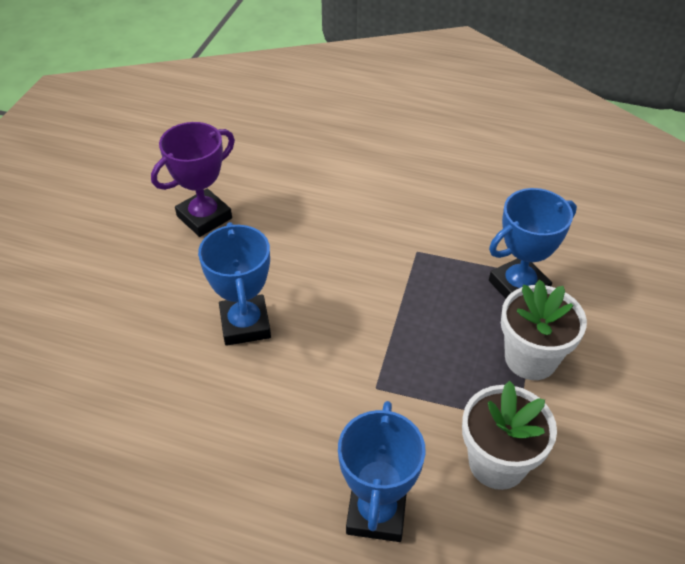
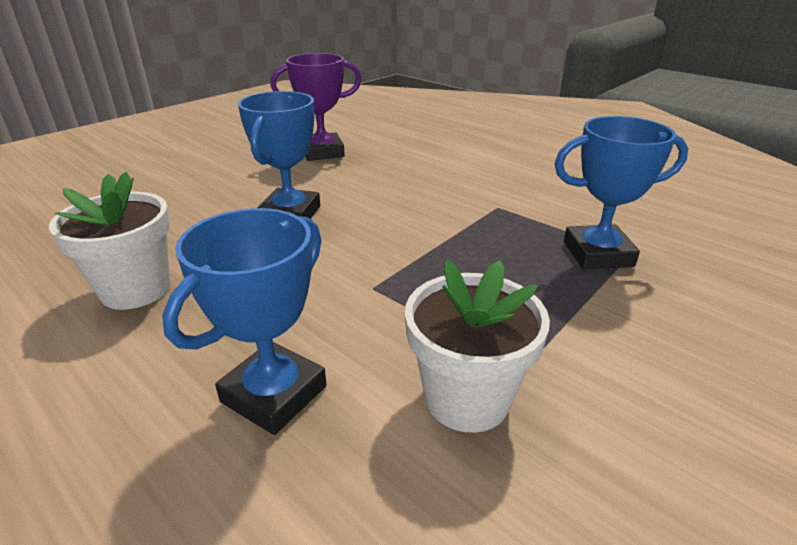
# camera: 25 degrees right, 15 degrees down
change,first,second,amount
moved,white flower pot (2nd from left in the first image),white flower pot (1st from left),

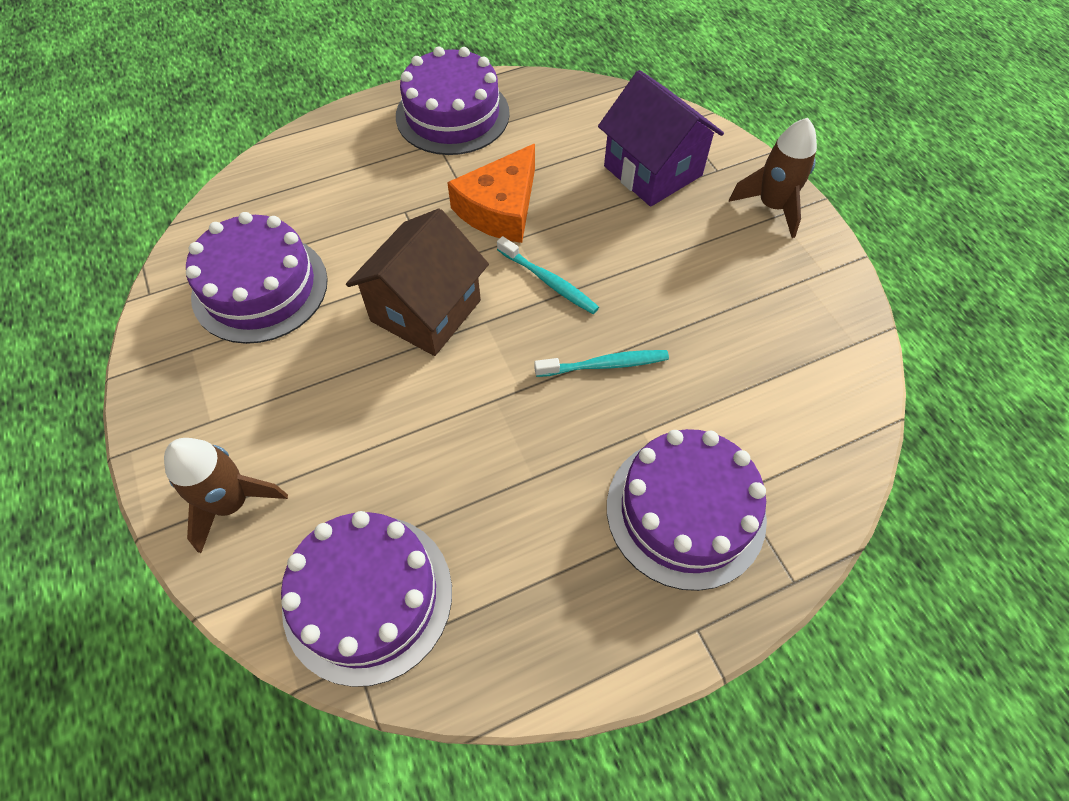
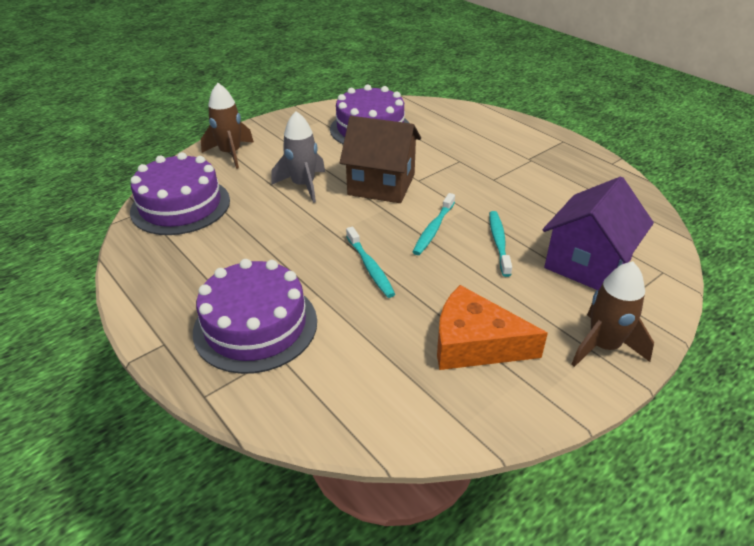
# camera: 75 degrees right, 20 degrees down
change,first,second,amount
removed,purple cake (3rd from left),,
moved,orange cheese,,
added,,grey rocket,
added,,turquoise toothbrush (3rd from left),

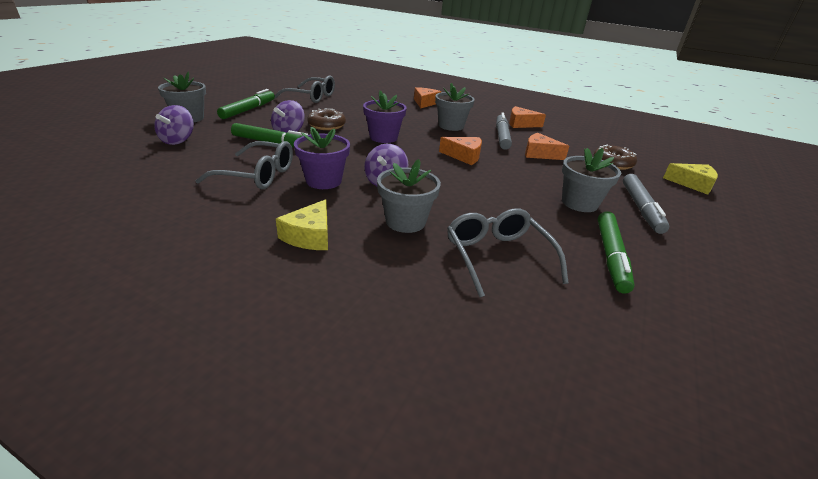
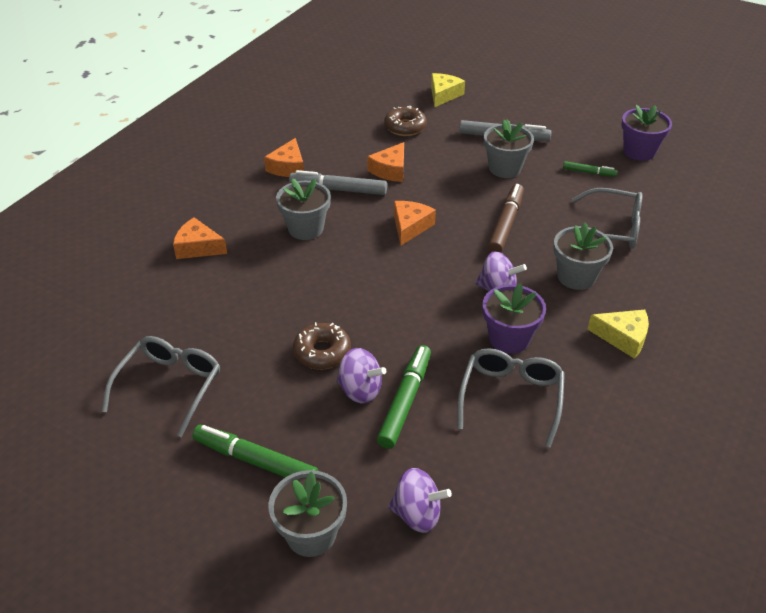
# camera: 85 degrees left, 10 degrees up
change,first,second,amount
moved,purple flower pot (2nd from left),,
turned,grey glasses (3rd from left),,150 degrees counterclockwise
resized,green marker (3rd from left),,x0.56
added,,brown marker,

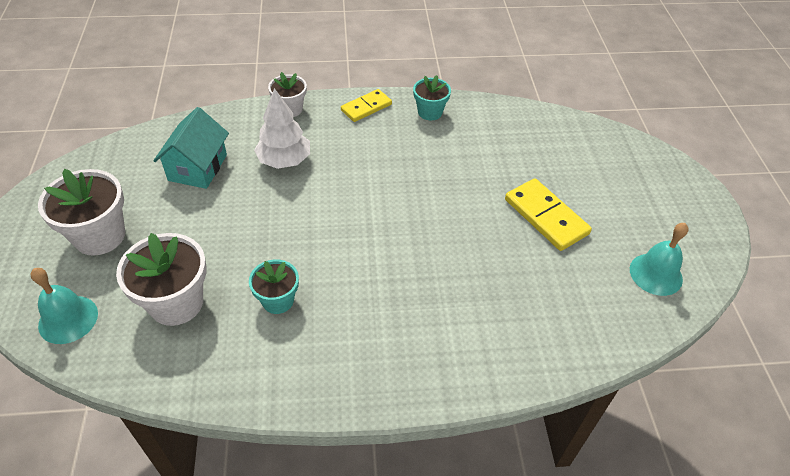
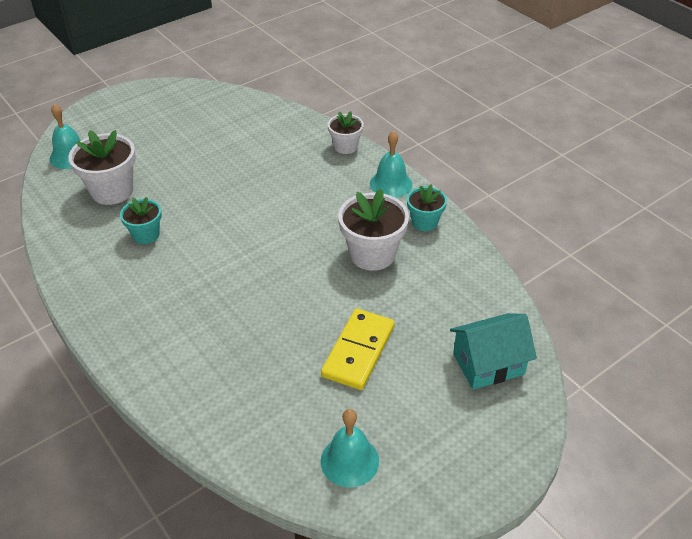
# camera: 60 degrees right, 5 degrees down
change,first,second,amount
removed,white tree,,
replaced,yellow domino (1st from left),turquoise bell (3rd from left),
moved,turquoise house,,
moved,white flower pot (1st from left in the first image),white flower pot (3rd from left),

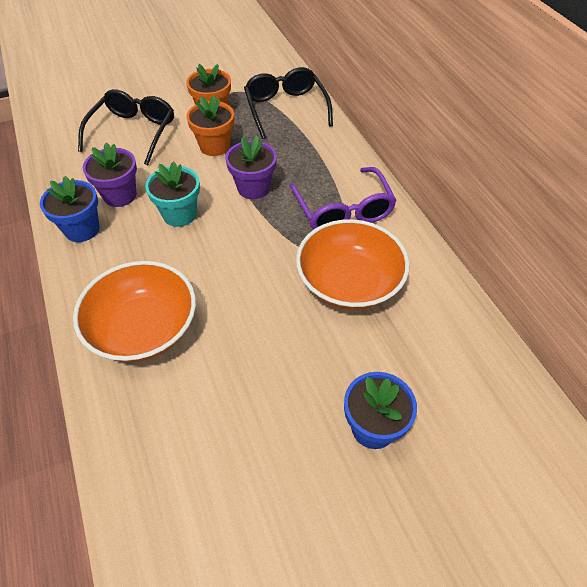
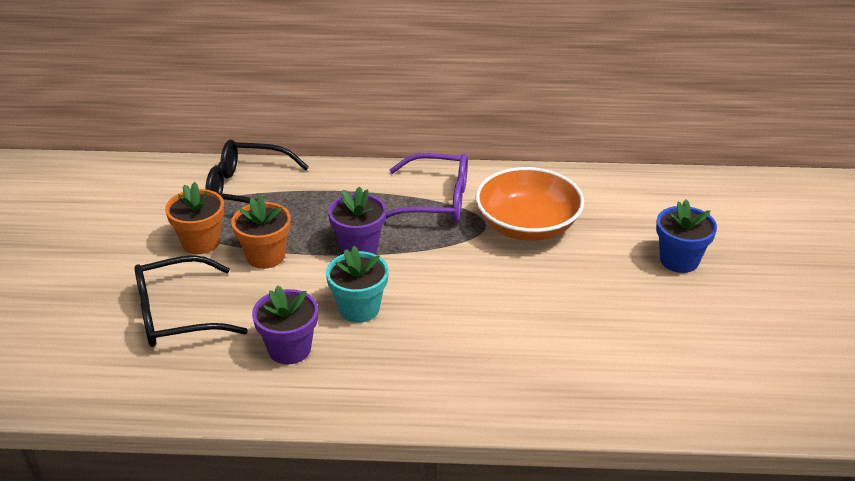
# camera: 65 degrees left, 15 degrees down
change,first,second,amount
turned,black glasses (1st from left),,60 degrees counterclockwise
removed,blue flower pot (1st from left),,
removed,orange bowl (1st from left),,

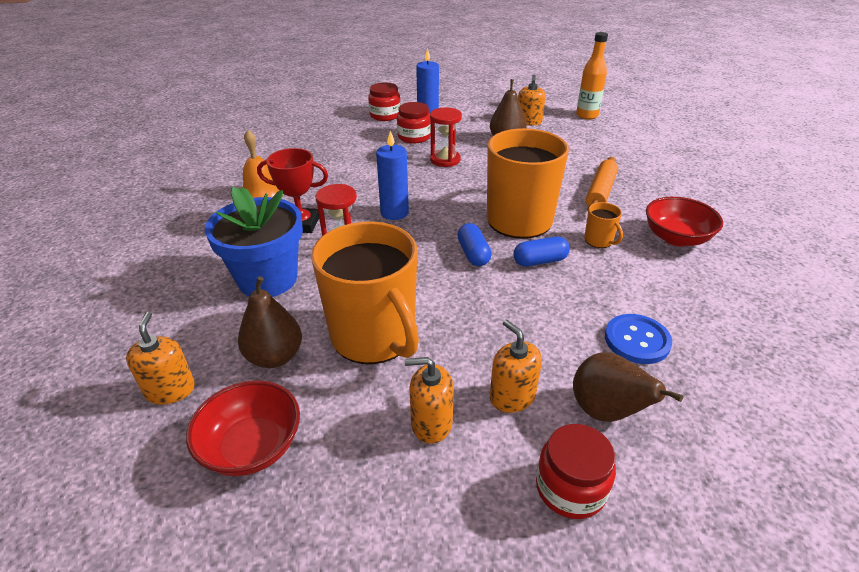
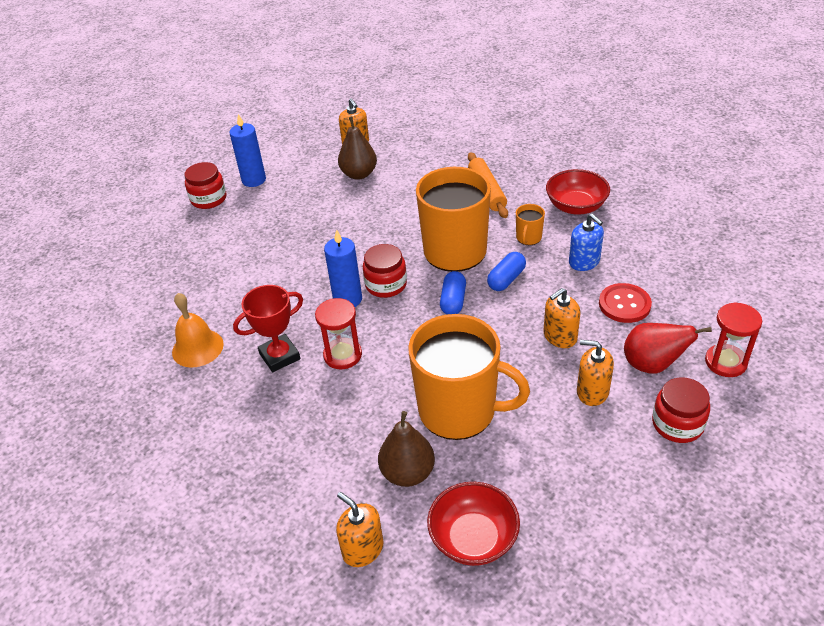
# camera: 35 degrees left, 5 degrees up
change,first,second,amount
removed,orange bottle,,
moved,red jar (2nd from left),,
moved,red hourglass (2nd from left),,
removed,blue flower pot,,
turned,orange mug (3rd from left),,90 degrees clockwise
turned,blue capsule (1st from left),,60 degrees clockwise
recoloured,blue button,red button,
recoloured,brown pear (3rd from left),red pear,
moved,orange soap dispenser (2nd from left in the first image),orange soap dispenser (3rd from left),
added,,blue soap dispenser,

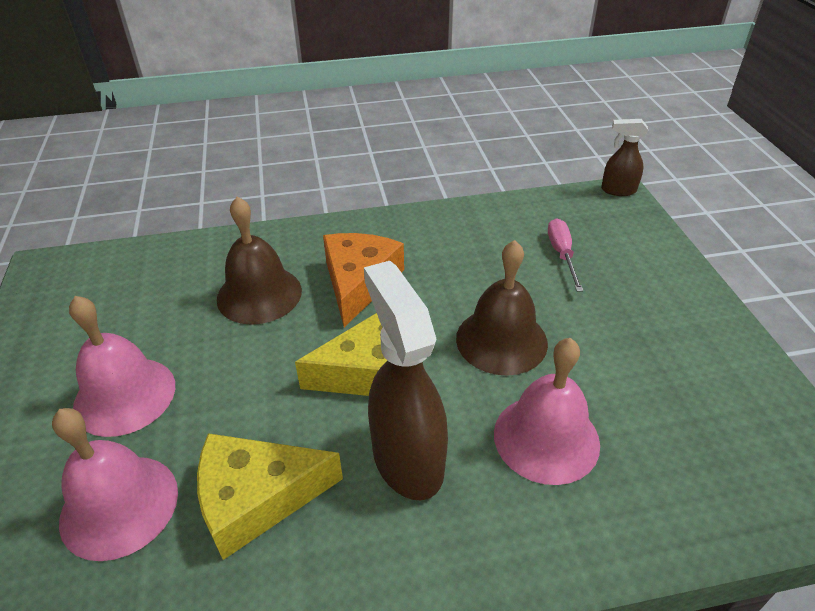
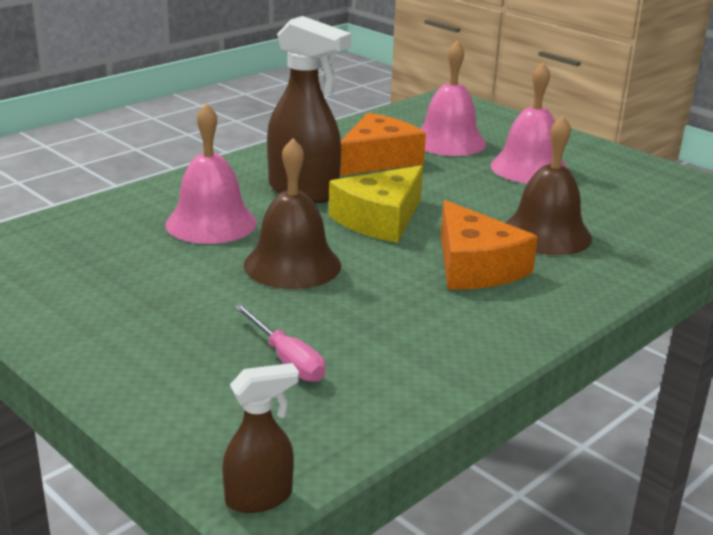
# camera: 145 degrees right, 15 degrees down
change,first,second,amount
recoloured,yellow cheese (1st from left),orange cheese (1st from left),

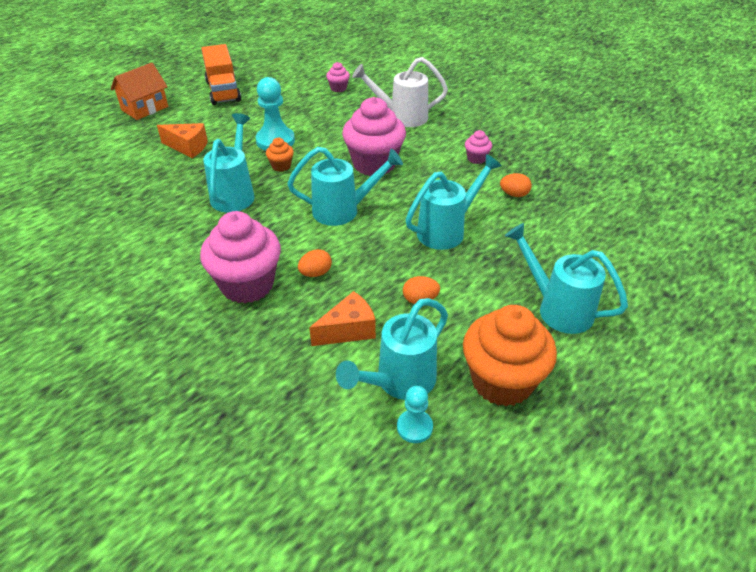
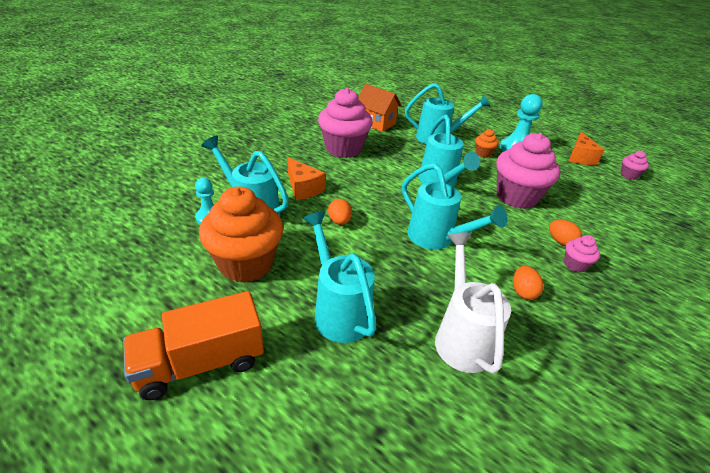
# camera: 80 degrees right, 5 degrees down
change,first,second,amount
moved,orange truck,,
moved,white watering can,,
moved,orange house,,
moved,orange cheese (1st from left in the first image),orange cheese (2nd from left),
turned,turquoise watering can (5th from left in the first image),turquoise watering can (2nd from left),60 degrees counterclockwise
moved,orange egg (1st from left in the first image),orange egg (3rd from left),

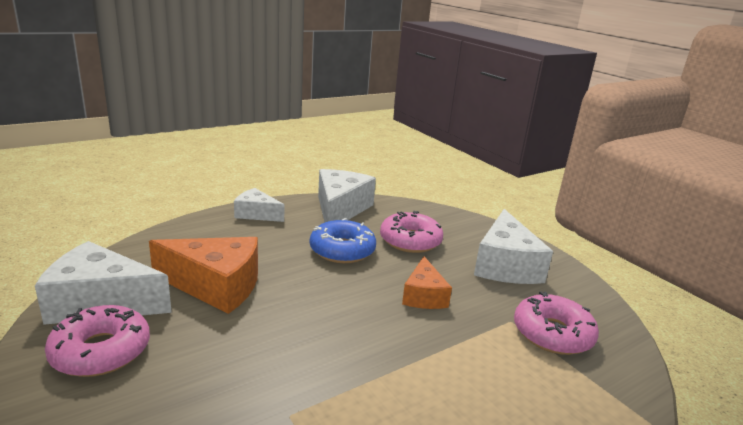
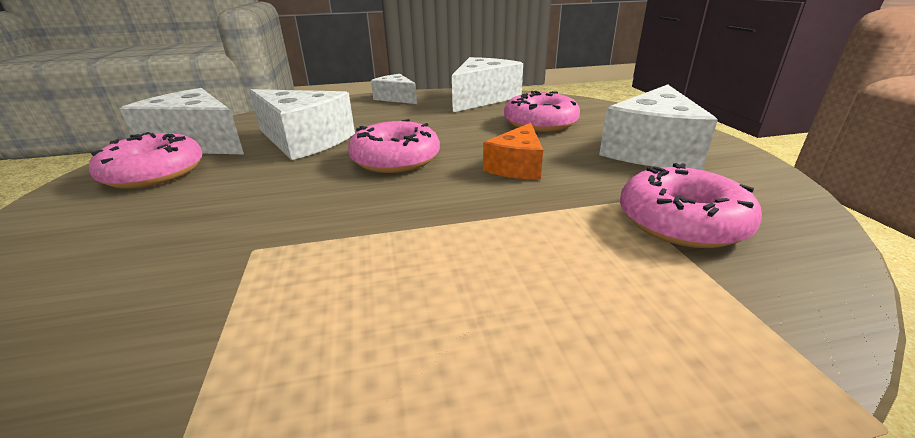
# camera: 25 degrees right, 5 degrees up
change,first,second,amount
removed,blue donut,,
recoloured,orange cheese (1st from left),white cheese (2nd from left),
added,,pink donut (2nd from left),

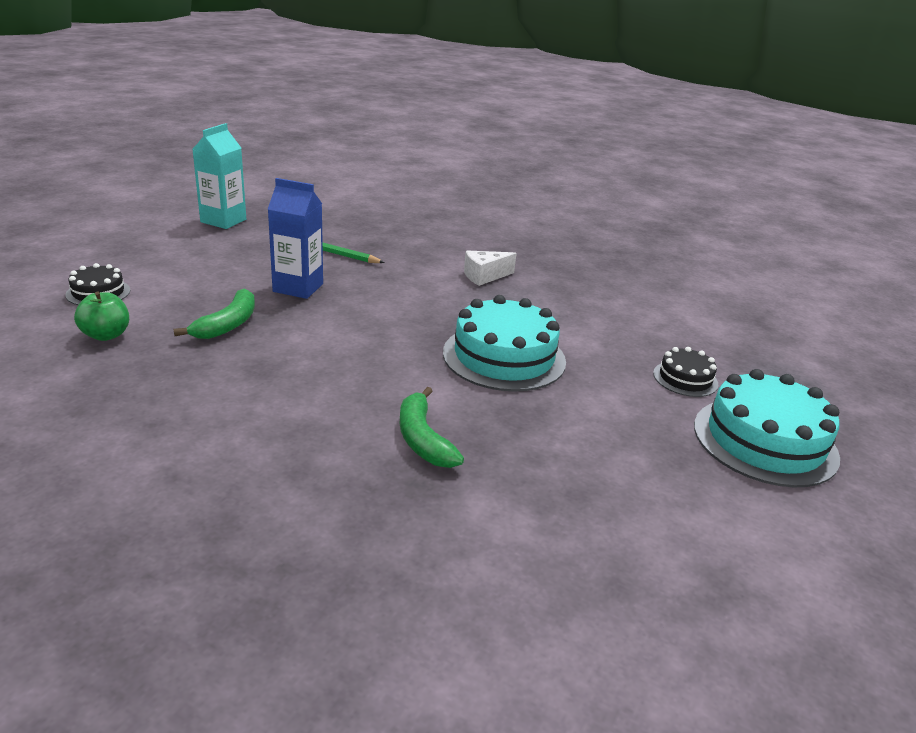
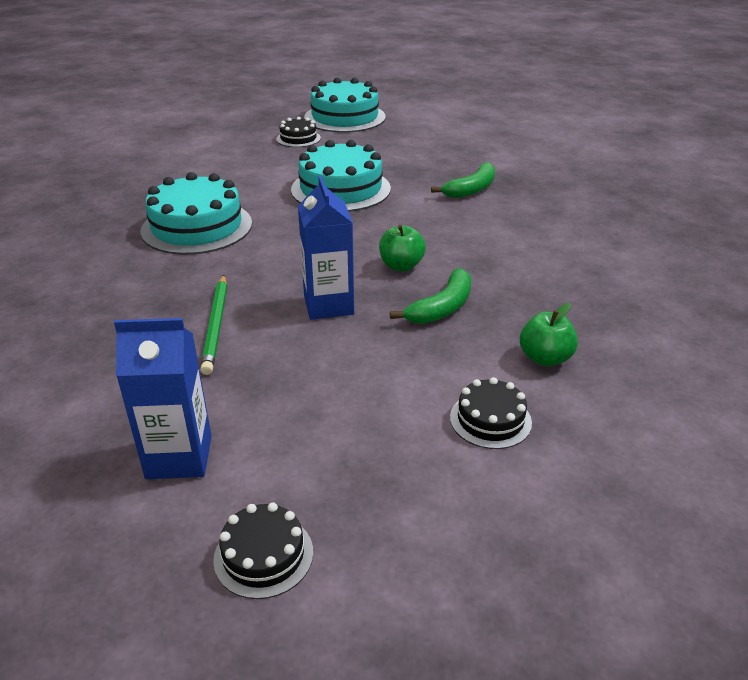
# camera: 115 degrees left, 5 degrees up
change,first,second,amount
recoloured,turquoise carton,blue carton (1st from left),
replaced,white cheese,turquoise cake (1st from left),
turned,green banana (1st from left),,135 degrees clockwise
added,,green apple (1st from left),
added,,black cake (1st from left),

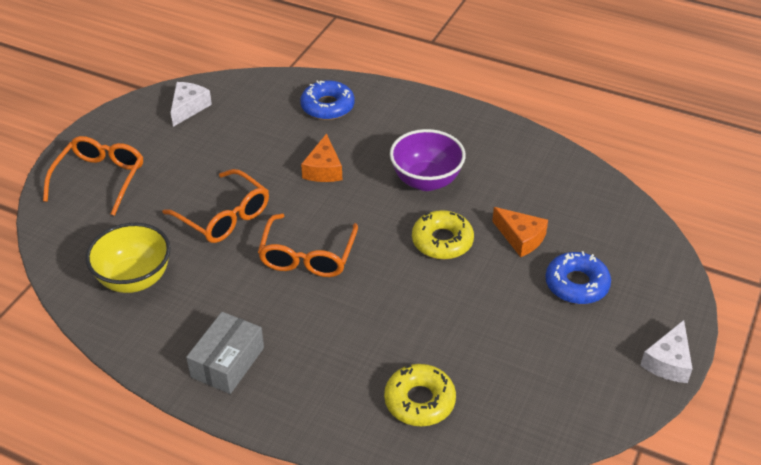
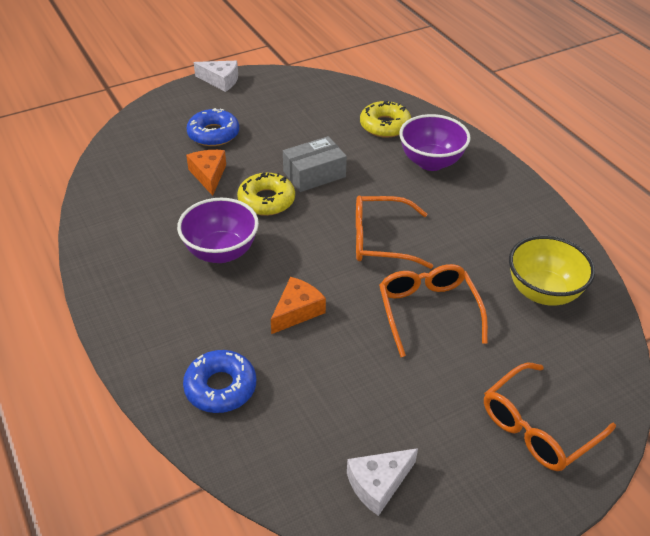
# camera: 145 degrees left, 0 degrees up
change,first,second,amount
turned,orange glasses (3rd from left in the first image),orange glasses (1st from left),135 degrees counterclockwise
moved,grey box,,
turned,white cheese (2nd from left in the first image),white cheese (1st from left),45 degrees clockwise
added,,purple bowl (2nd from left),

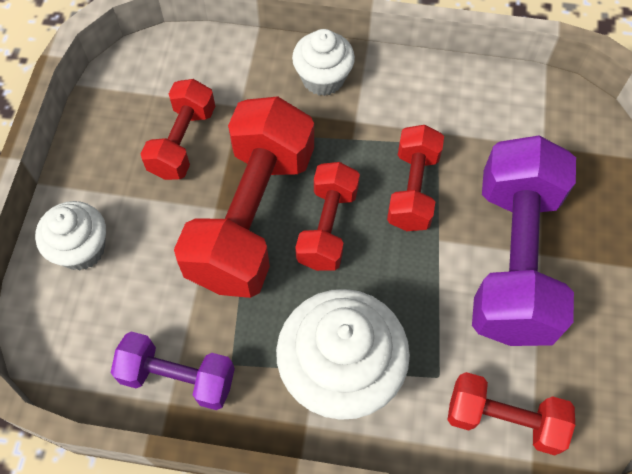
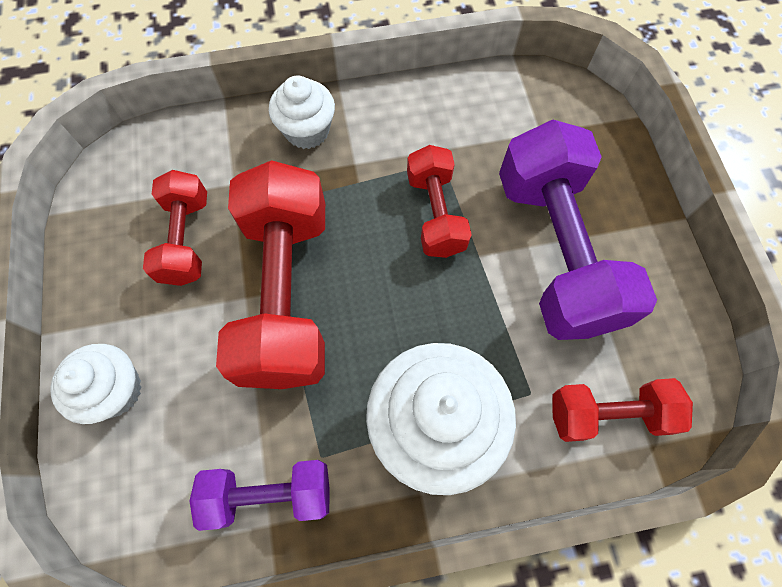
# camera: 20 degrees left, 5 degrees up
change,first,second,amount
removed,red dumbbell (3rd from left),,

